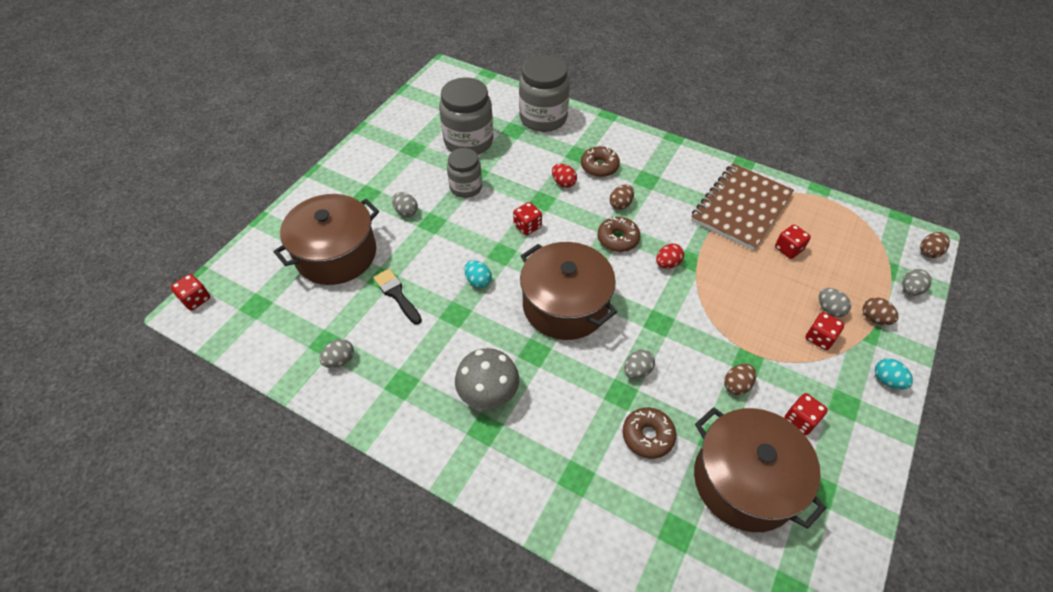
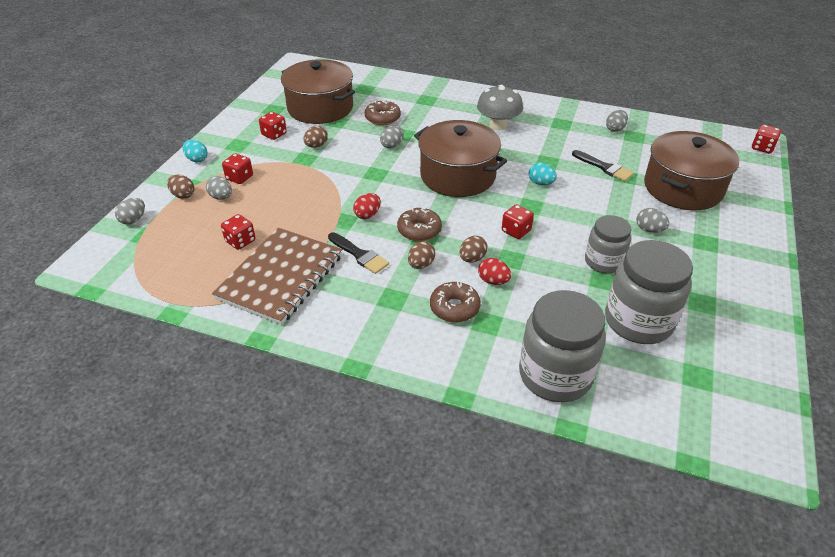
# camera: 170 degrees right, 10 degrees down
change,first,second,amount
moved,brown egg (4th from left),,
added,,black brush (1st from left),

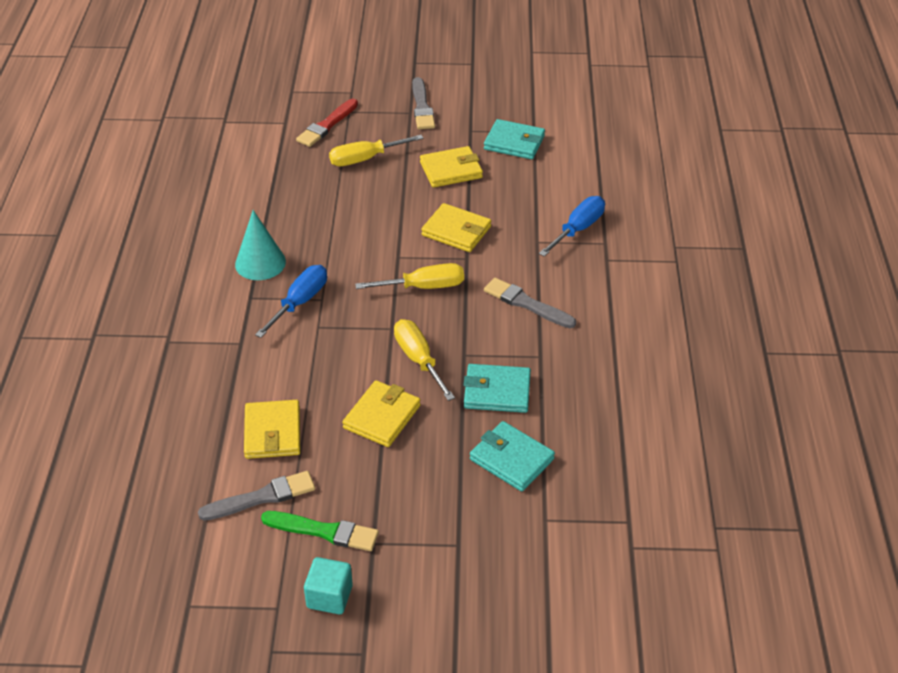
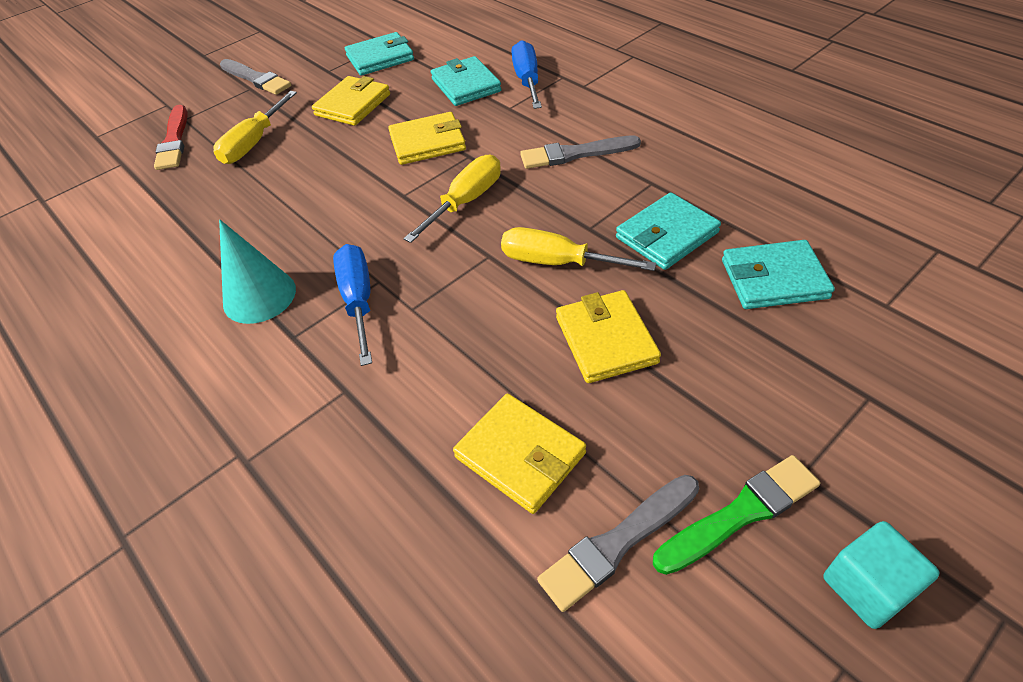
# camera: 40 degrees left, 5 degrees up
change,first,second,amount
turned,grey brush (1st from left in the first image),grey brush (3rd from left),150 degrees counterclockwise
added,,turquoise wallet (2nd from left),

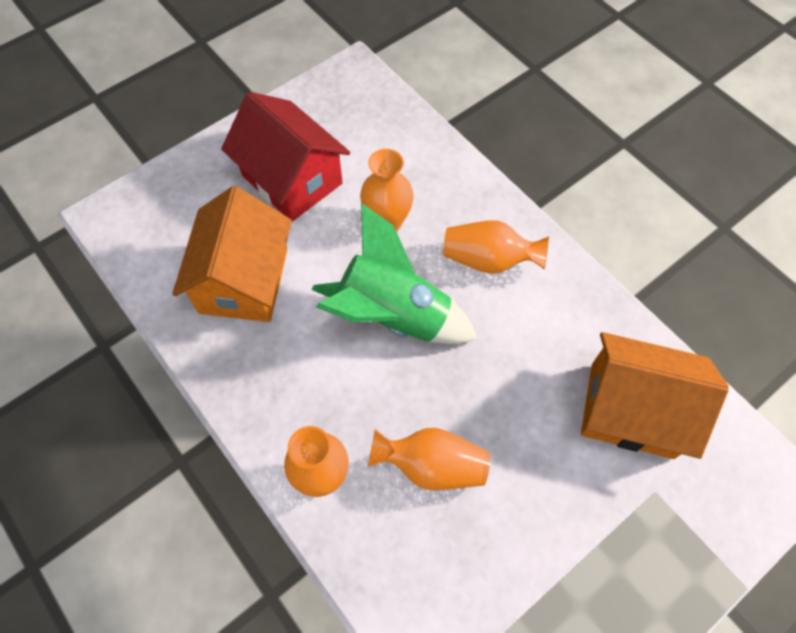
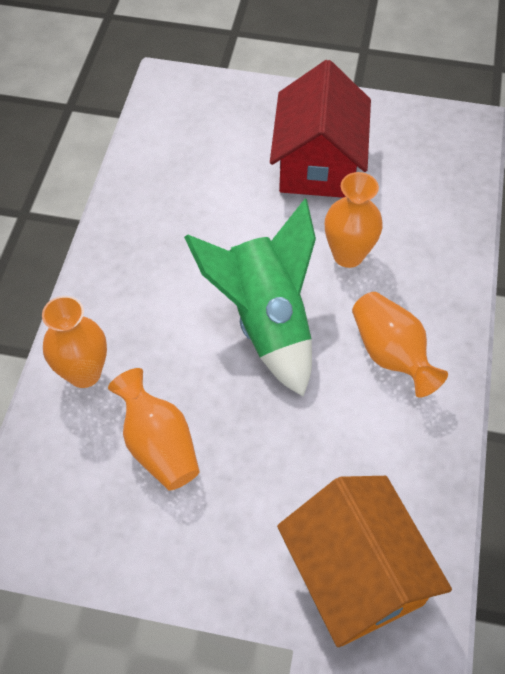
# camera: 50 degrees right, 5 degrees down
change,first,second,amount
removed,orange house (1st from left),,

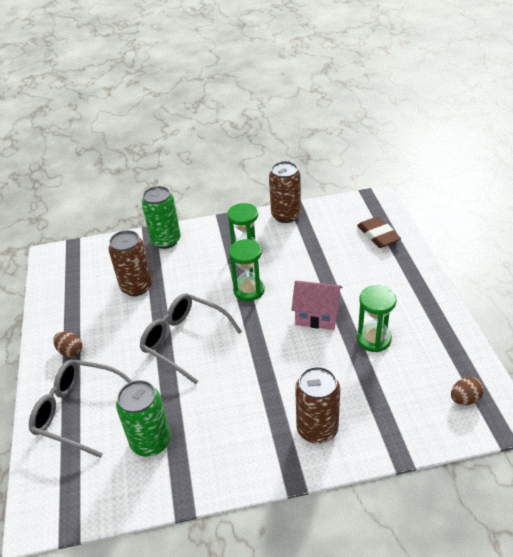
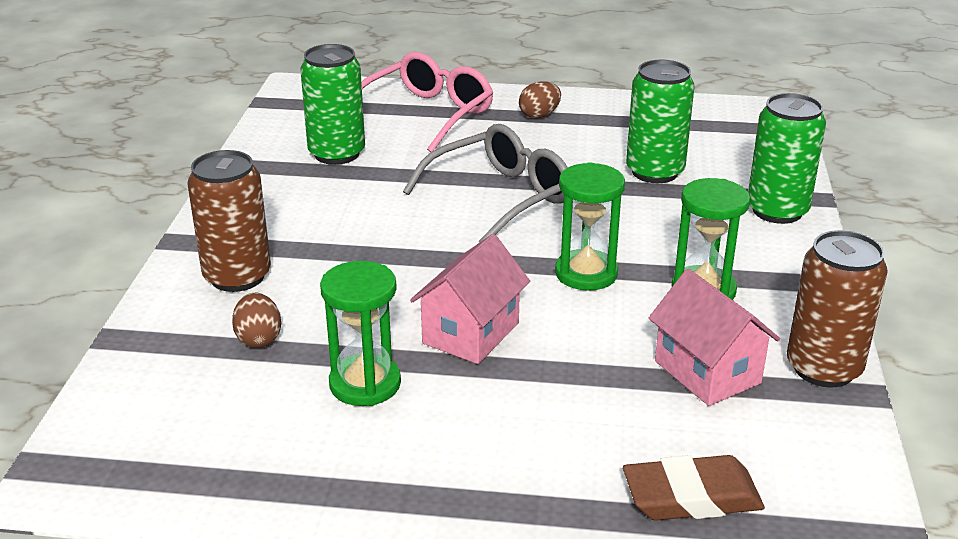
# camera: 105 degrees right, 10 degrees down
change,first,second,amount
recoloured,brown can (1st from left),green can (2nd from left),
recoloured,grey glasses (1st from left),pink glasses,
moved,brown egg (2nd from left in the first image),brown egg (1st from left),
added,,pink house (2nd from left),

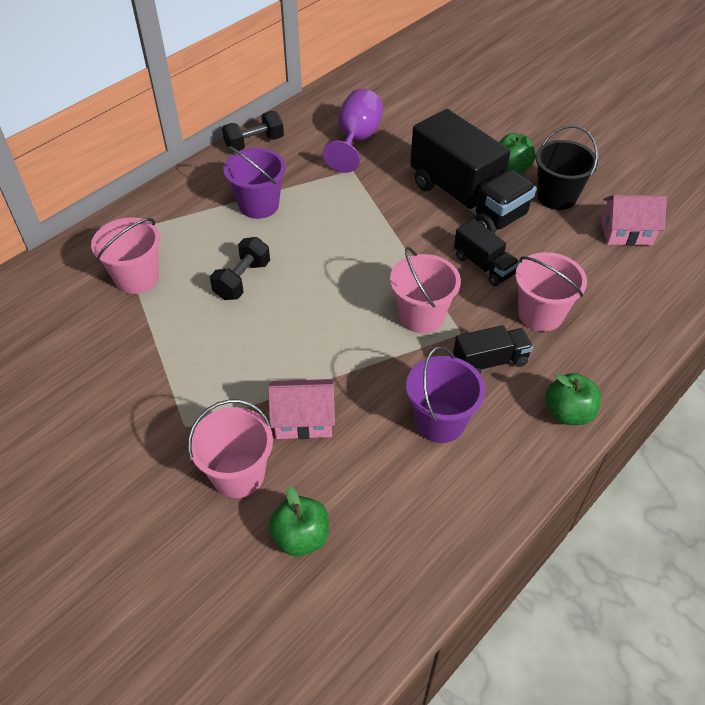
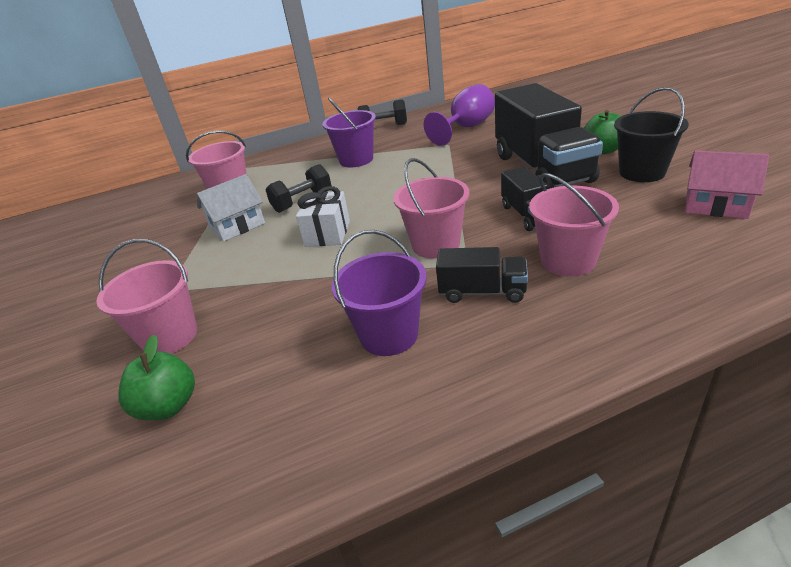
# camera: 30 degrees right, 15 degrees down
change,first,second,amount
removed,green apple (3rd from left),,
removed,pink house (1st from left),,
added,,white house,
added,,white gift,

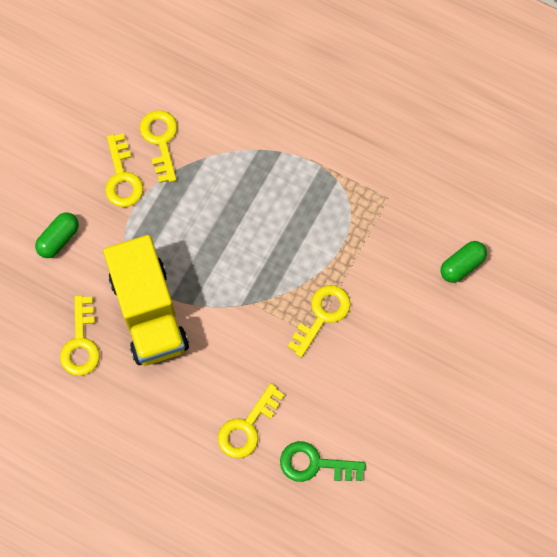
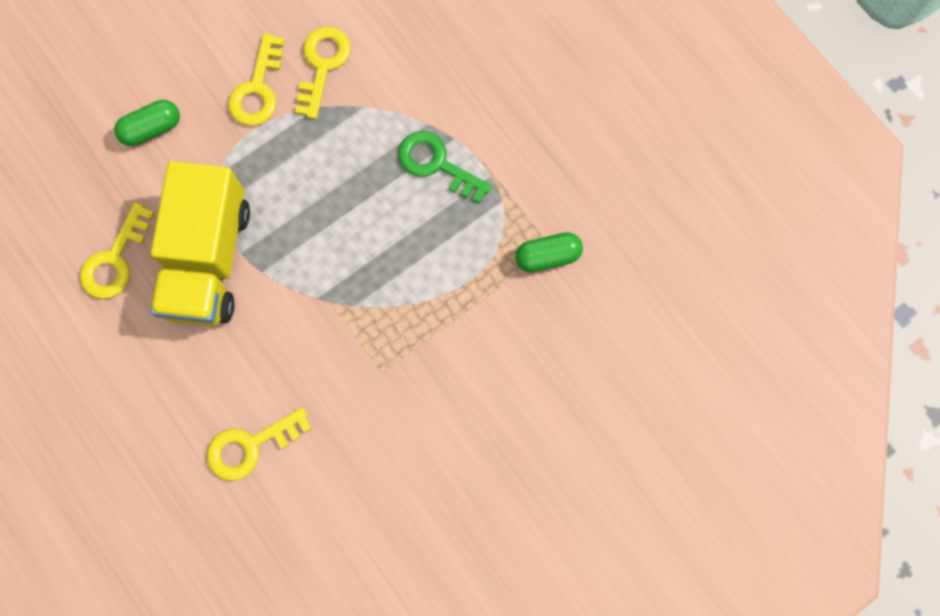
# camera: 25 degrees right, 5 degrees up
change,first,second,amount
moved,green capsule (2nd from left),,
removed,yellow key (5th from left),,
moved,green key,,

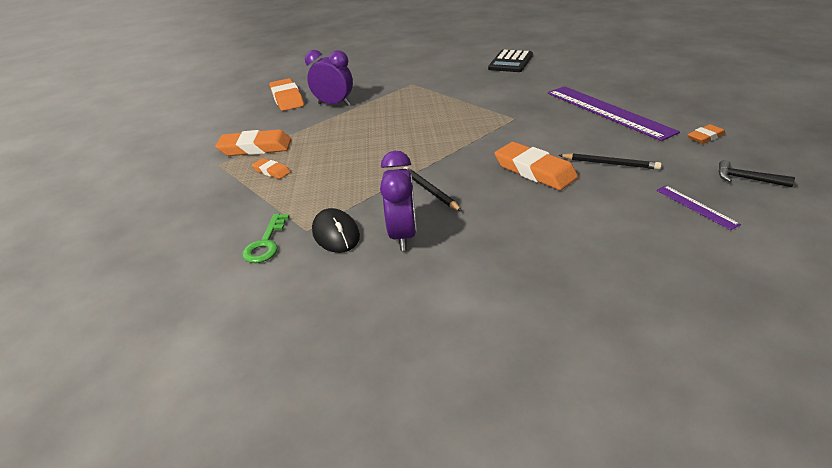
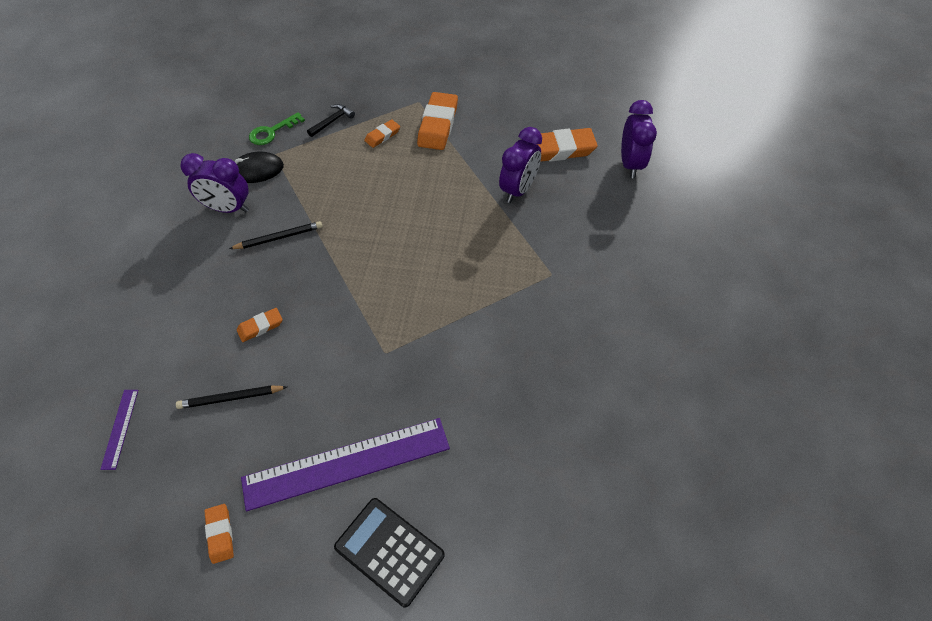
# camera: 100 degrees right, 20 degrees up
change,first,second,amount
moved,black calculator,,
resized,orange eraser (4th from left in the first image),orange eraser (2nd from left),x0.52
turned,black pencil (2nd from left in the first image),black pencil (1st from left),45 degrees clockwise
moved,black hammer,,
turned,purple ruler (2nd from left in the first image),purple ruler (1st from left),75 degrees counterclockwise
turned,green key,,60 degrees counterclockwise
added,,purple clock (3rd from left),

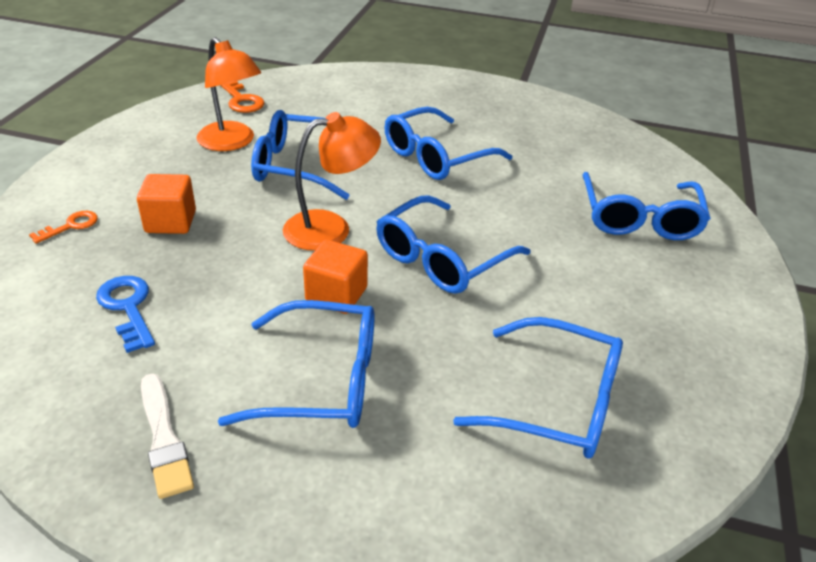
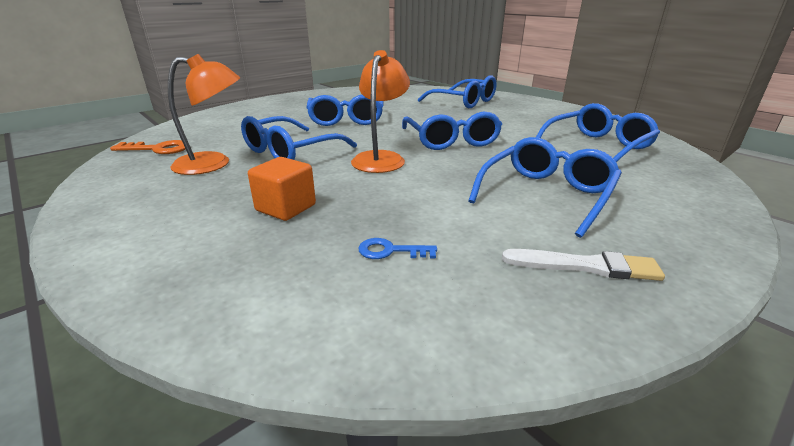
# camera: 55 degrees left, 10 degrees down
change,first,second,amount
removed,orange key (1st from left),,
removed,orange cube (2nd from left),,
resized,blue key,,x0.66

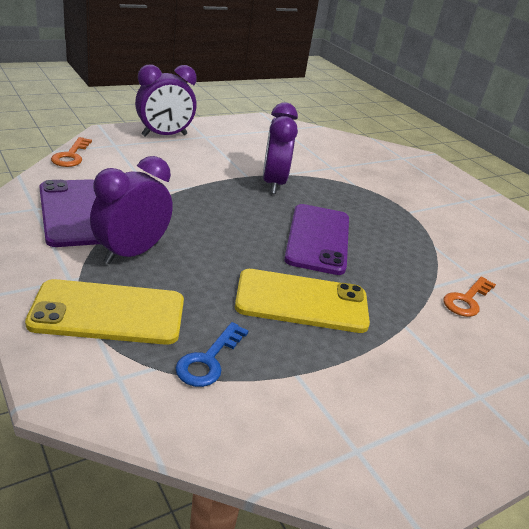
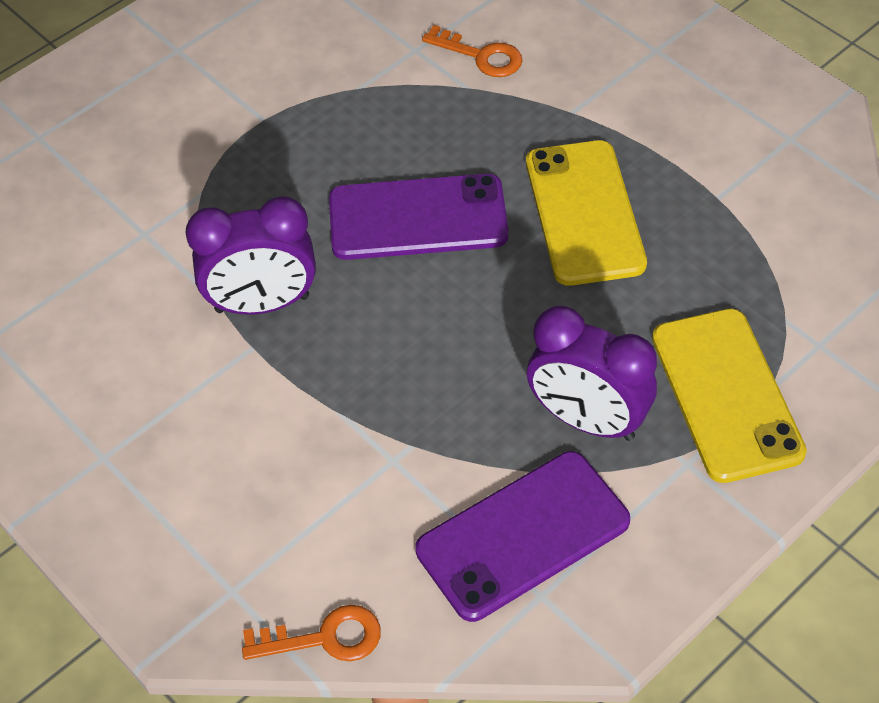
# camera: 95 degrees left, 20 degrees up
change,first,second,amount
removed,purple clock (2nd from left),,
removed,blue key,,

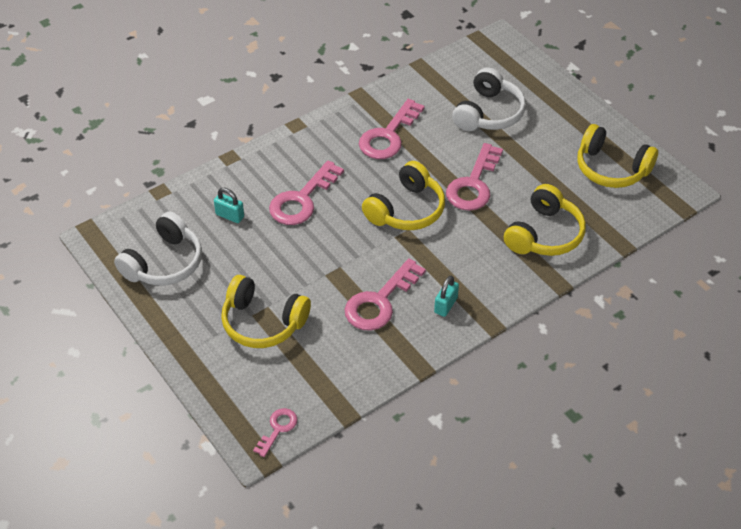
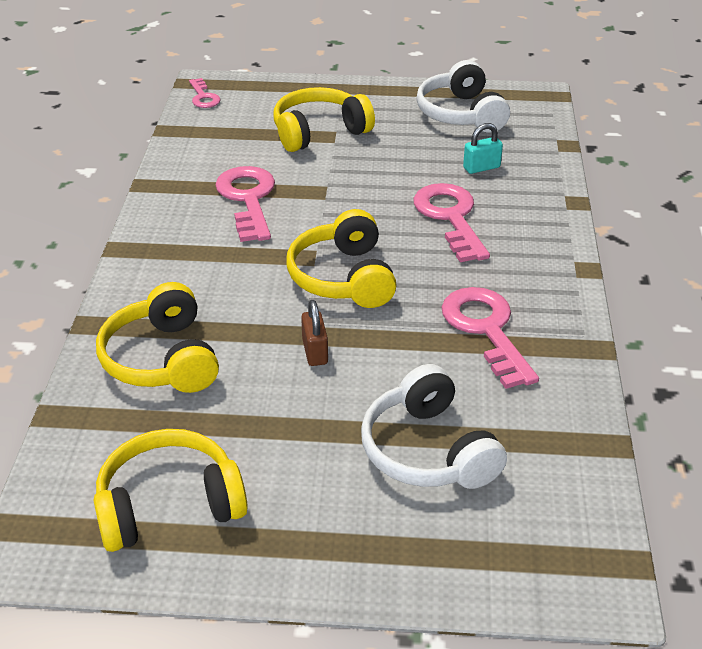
# camera: 130 degrees right, 10 degrees down
change,first,second,amount
replaced,pink key (5th from left),brown padlock,
removed,turquoise padlock (2nd from left),,

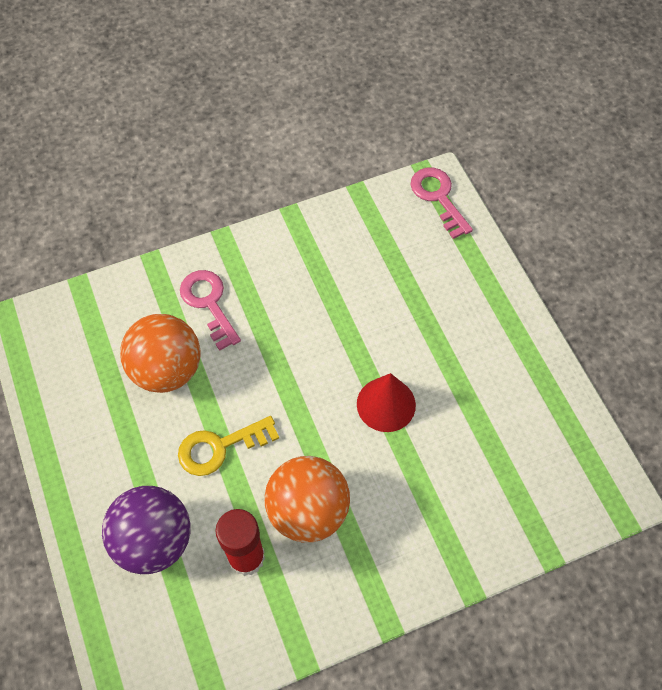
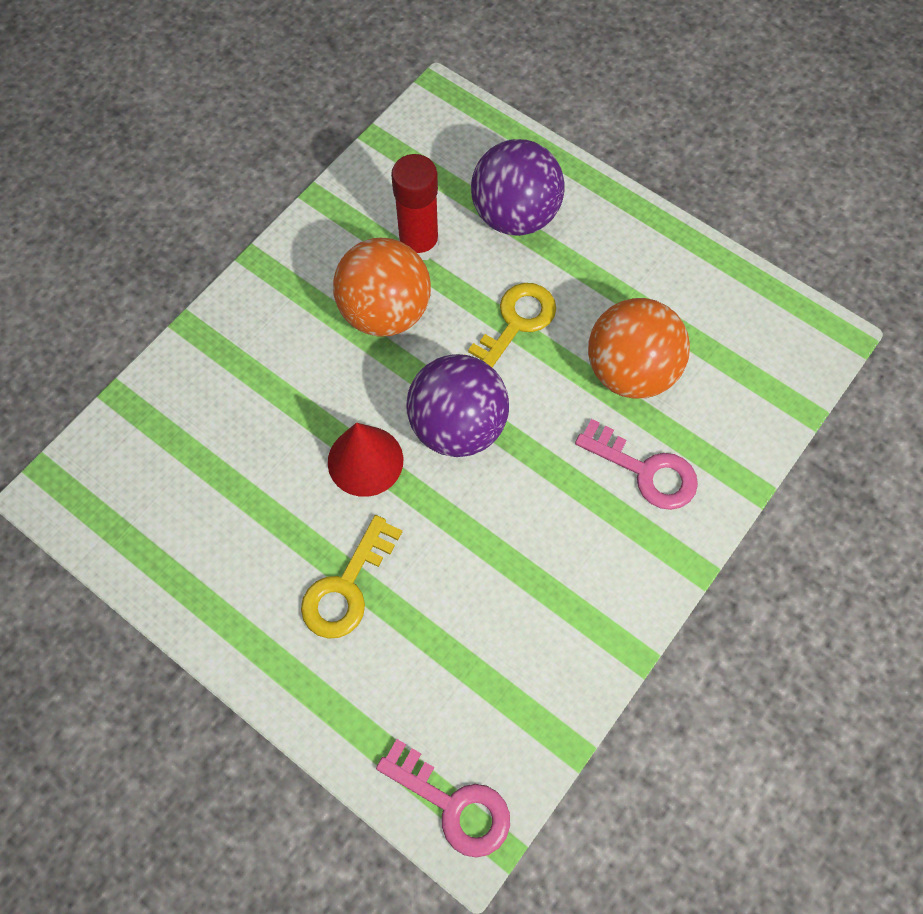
# camera: 150 degrees right, 5 degrees up
change,first,second,amount
added,,purple ball (1st from left),
added,,yellow key (1st from left),

